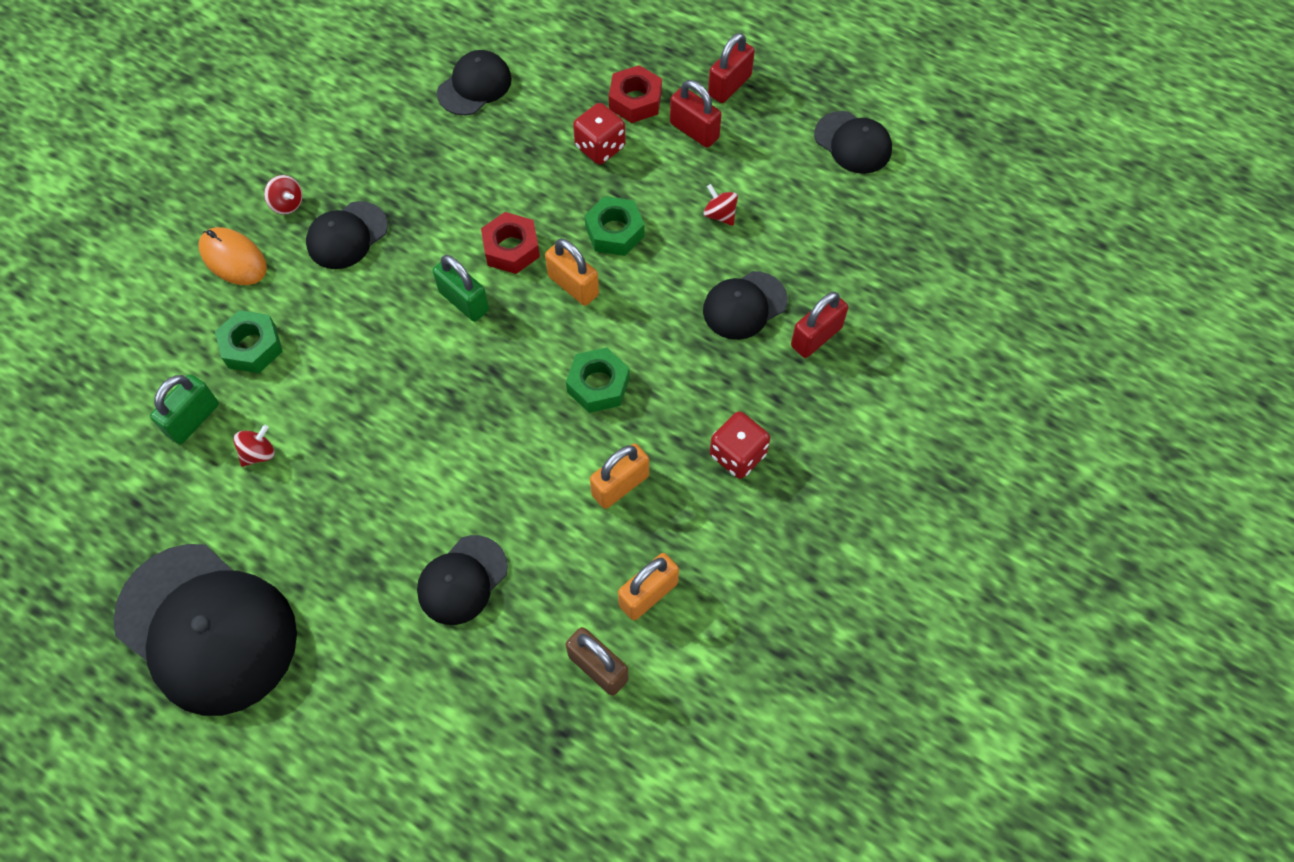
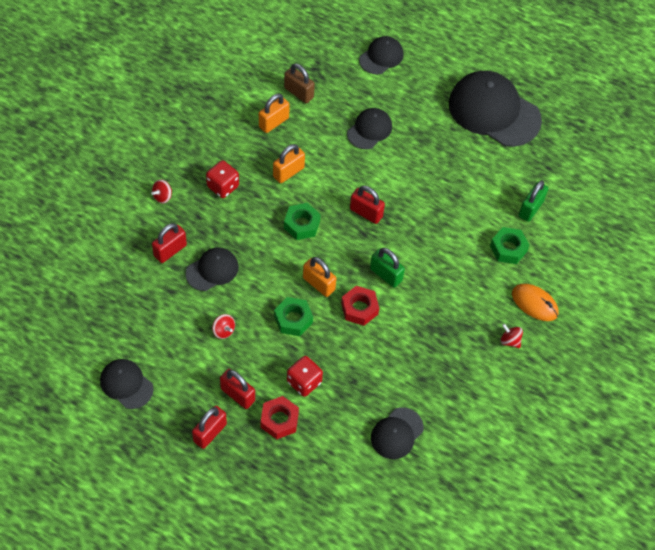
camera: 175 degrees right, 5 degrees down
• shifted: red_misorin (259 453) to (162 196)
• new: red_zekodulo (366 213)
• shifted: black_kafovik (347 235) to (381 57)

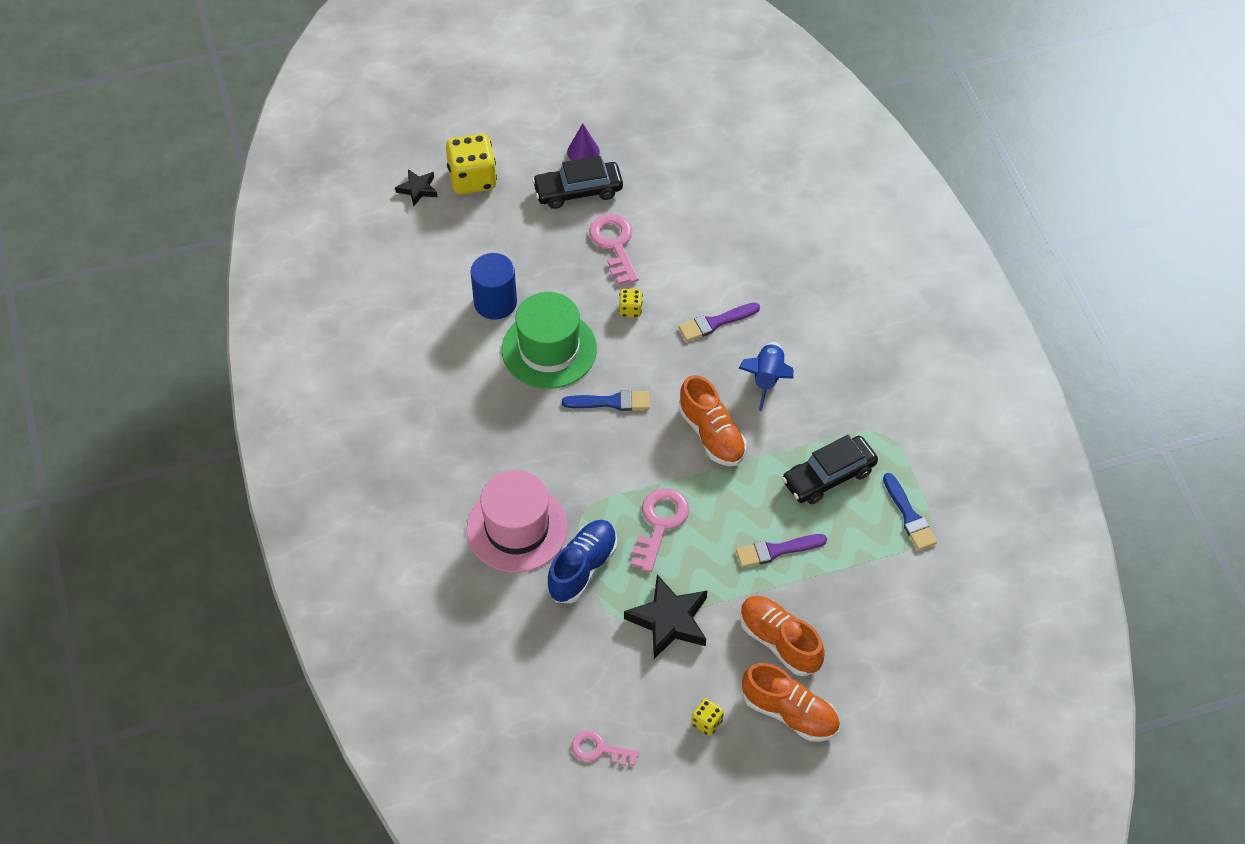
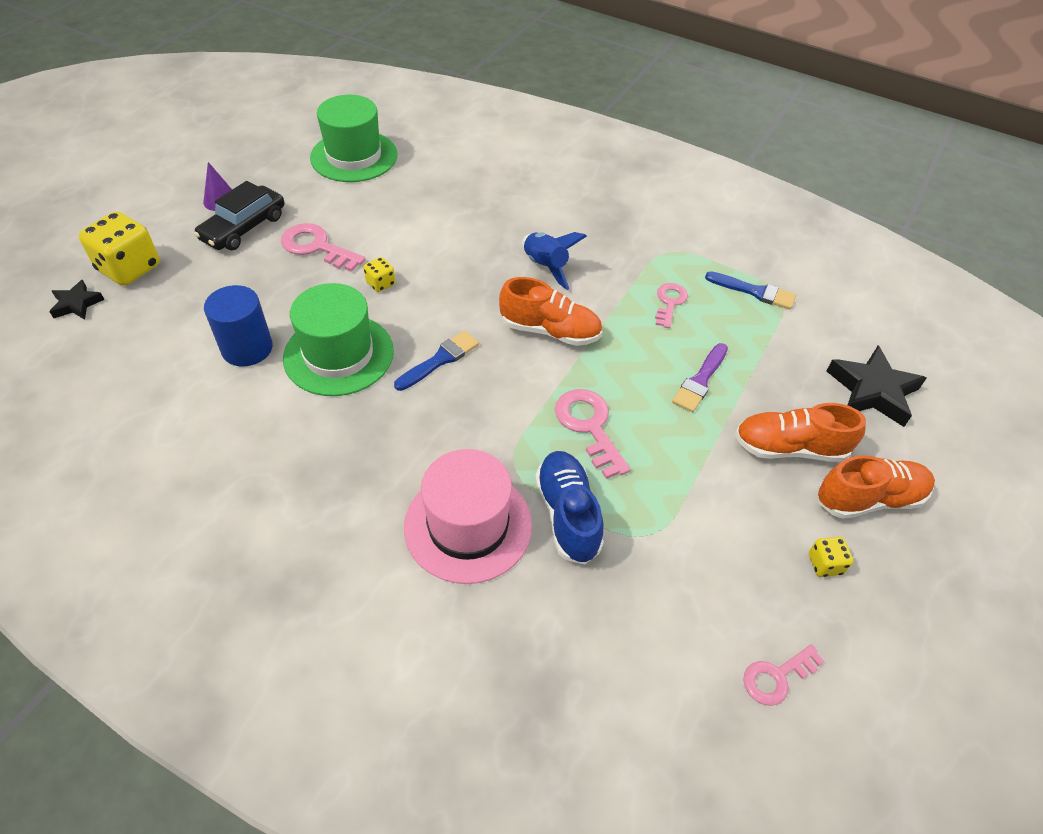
camera: 45 degrees left, 5 degrees down
• new: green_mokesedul (354 156)
• swapped: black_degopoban (828 476) to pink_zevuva (669 302)
• shifted: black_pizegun (669 620) to (872 391)
• gone: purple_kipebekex (715 323)

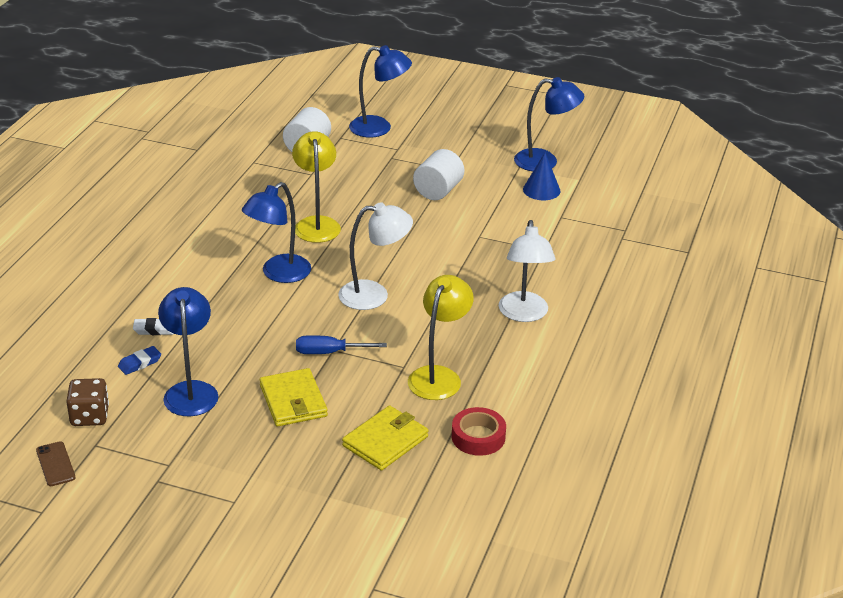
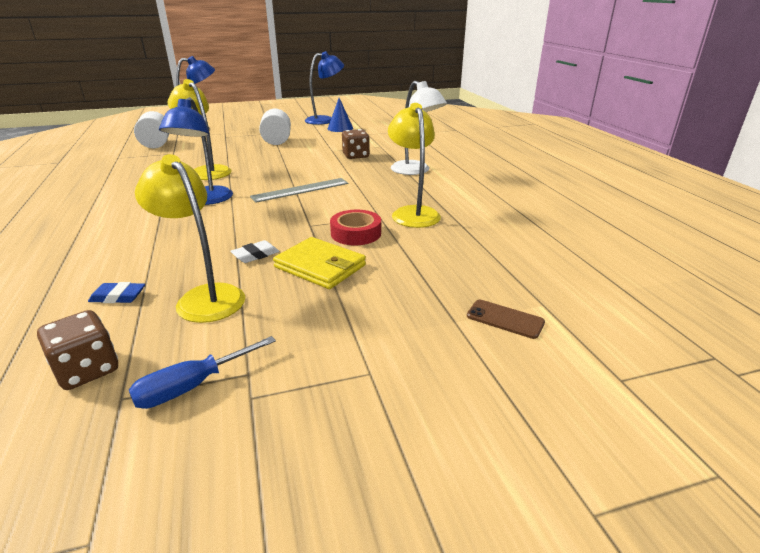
camera: 35 degrees left, 5 degrees down
• rotated: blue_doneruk (140 363) = (118 297) 75 degrees clockwise
• shifted: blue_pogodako (330 352) to (193 386)
• repainted: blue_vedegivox (191 391) to yellow_vedegivox (204 297)
• shifted: white_doneruk (154 329) to (255 255)
• swapped: white_vedegivox (374 295) to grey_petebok (300 190)
• shifted: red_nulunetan (478 437) to (356 233)
• new: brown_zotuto (355 156)
• shifted: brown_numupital (55 464) to (505 319)
• gone: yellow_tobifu (385 441)

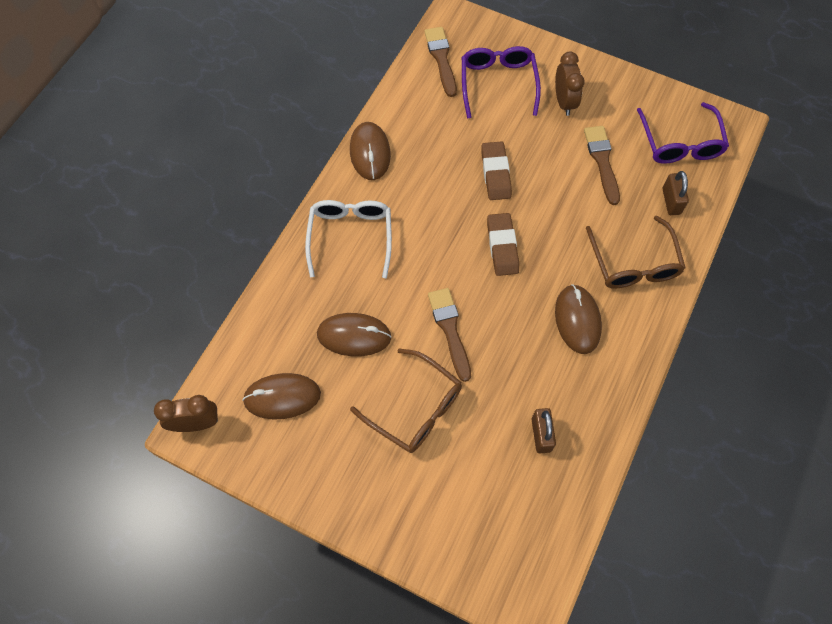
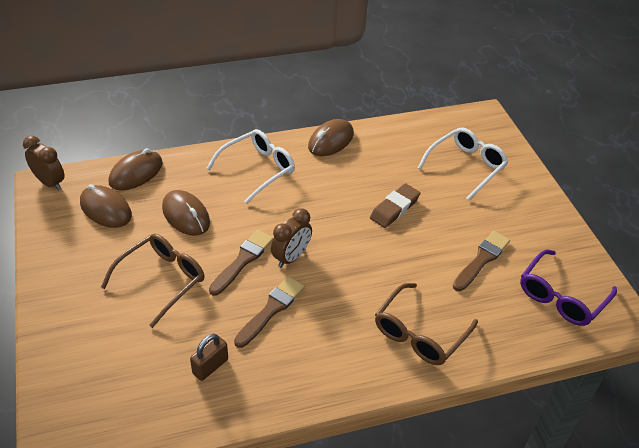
camera: 45 degrees right, 20 degrees down
• rotated: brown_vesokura (415 408) = (162 280) 135 degrees counterclockwise
• shifted: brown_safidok (577 320) to (136 173)
• shifted: brown_kipebekex (441 59) to (271 310)
• shifted: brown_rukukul (564 102) to (291 257)
• repainted: purple_vesokura (498 83) to white_vesokura (466 166)
• gone: brown_doneruk (502 246)
• gone: brown_zekodulo (671 201)

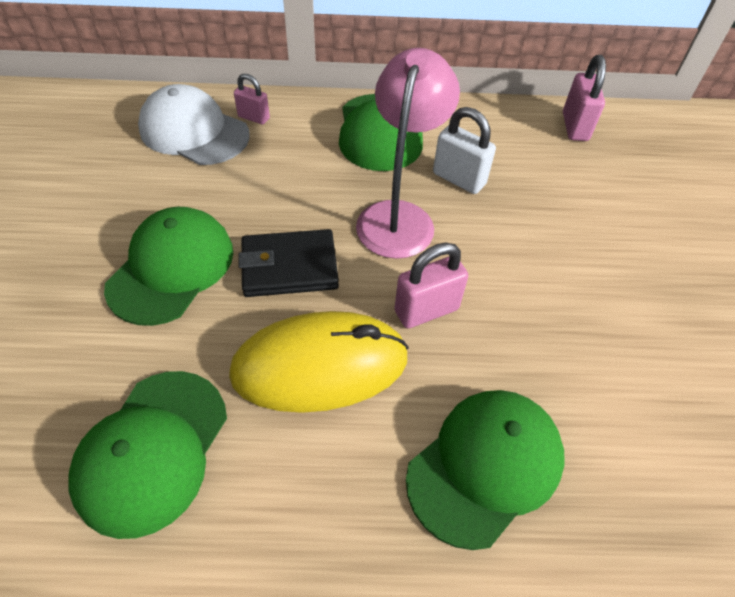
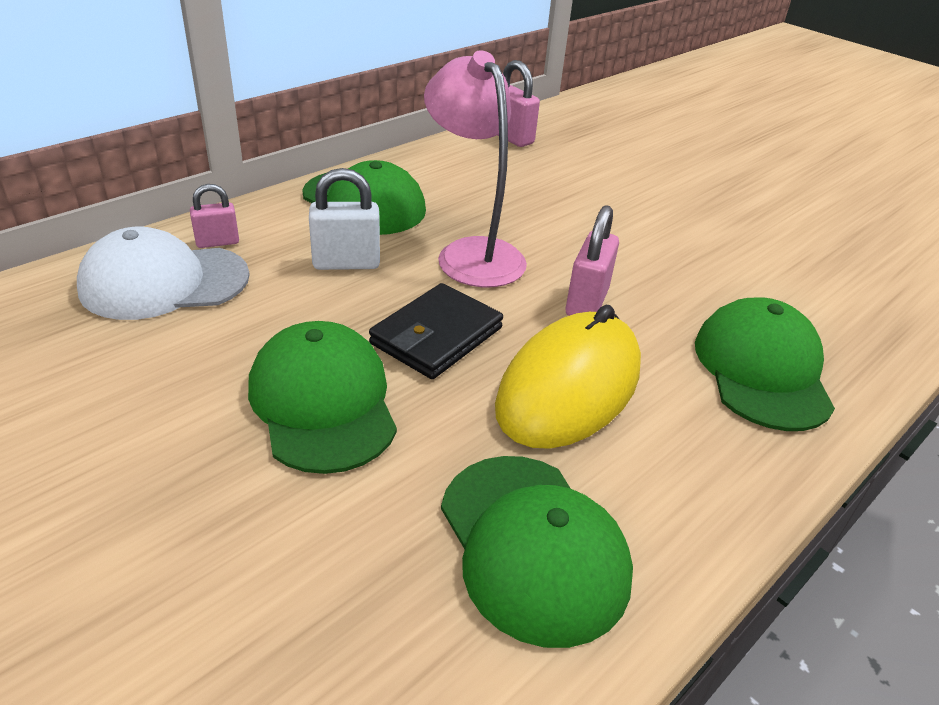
camera: 45 degrees left, 15 degrees down
• shifted: white_zekodulo (459 179) to (346 263)

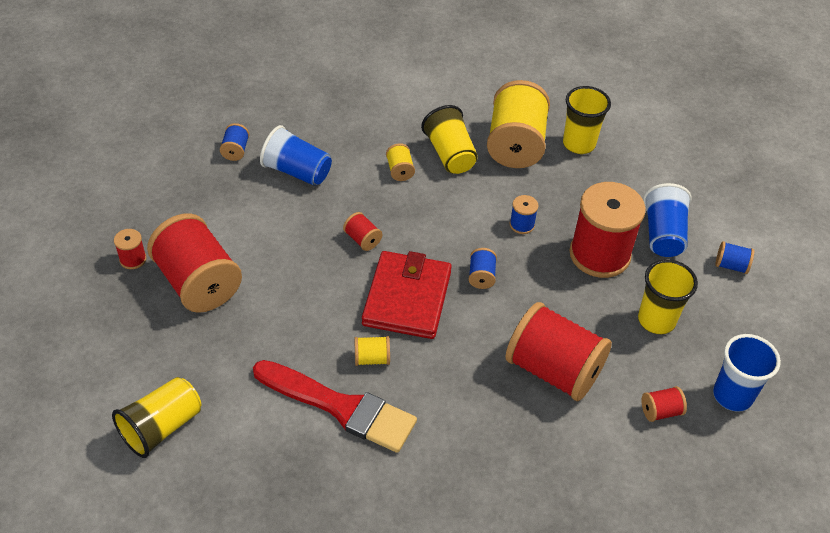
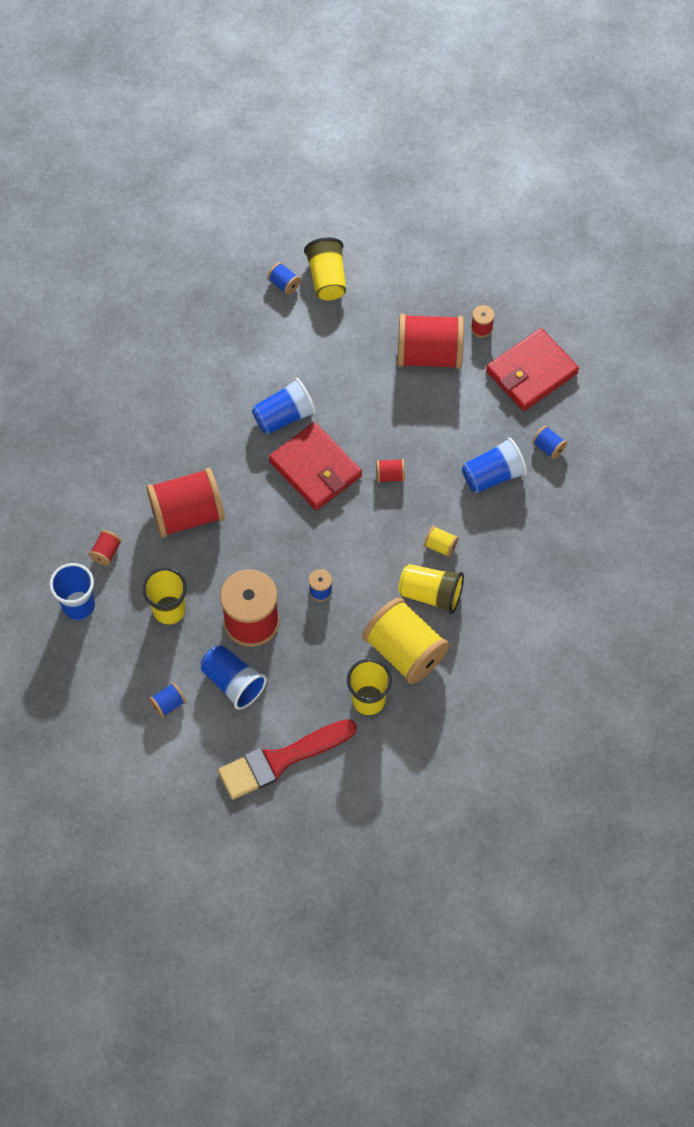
camera: 130 degrees right, 15 degrees up
• shifted: red_kipebekex (341 407) to (281 760)
• swapped: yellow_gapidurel (372 358) to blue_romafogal (284 416)
• shifted: blue_gapidurel (481 276) to (284 284)
• new: red_tobifu (531 372)

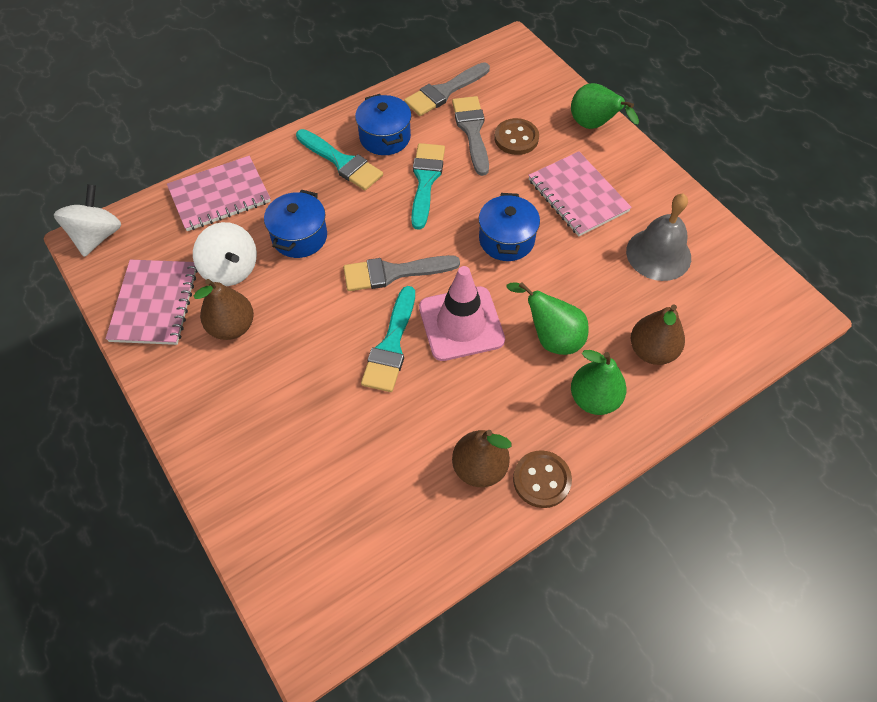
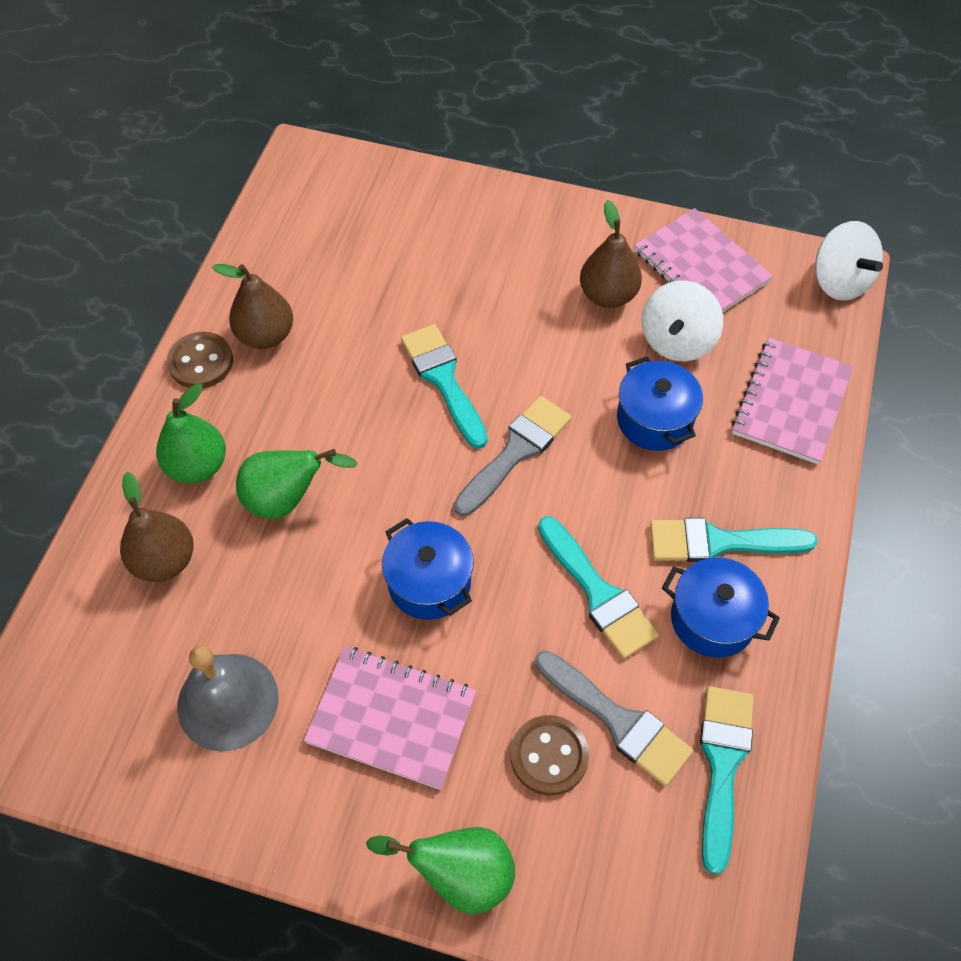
camera: 140 degrees right, 0 degrees up
• rotated: white_misorin (231 269) = (677 341) 75 degrees counterclockwise
• repainted: grey_kipebekex (444 92) to turquoise_kipebekex (722 765)
• gone: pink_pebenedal (461 323)

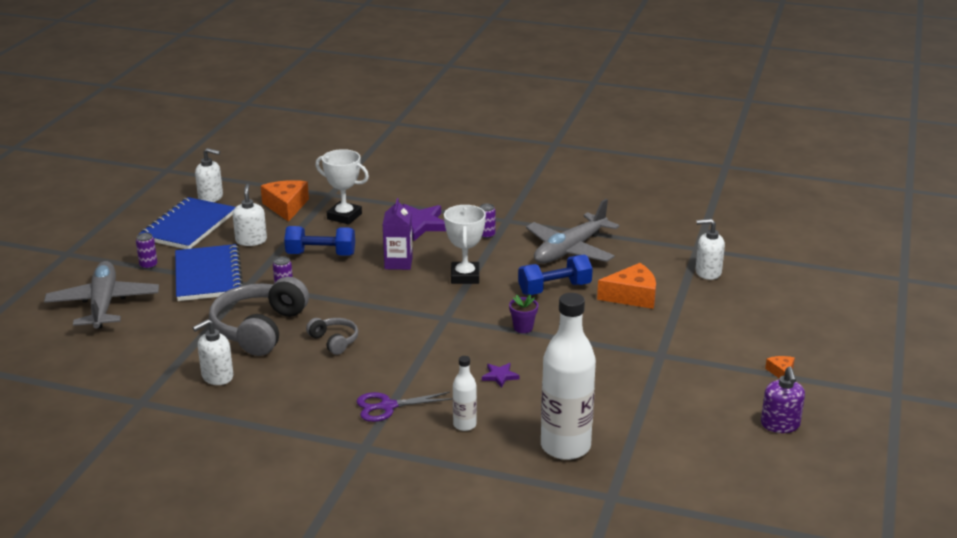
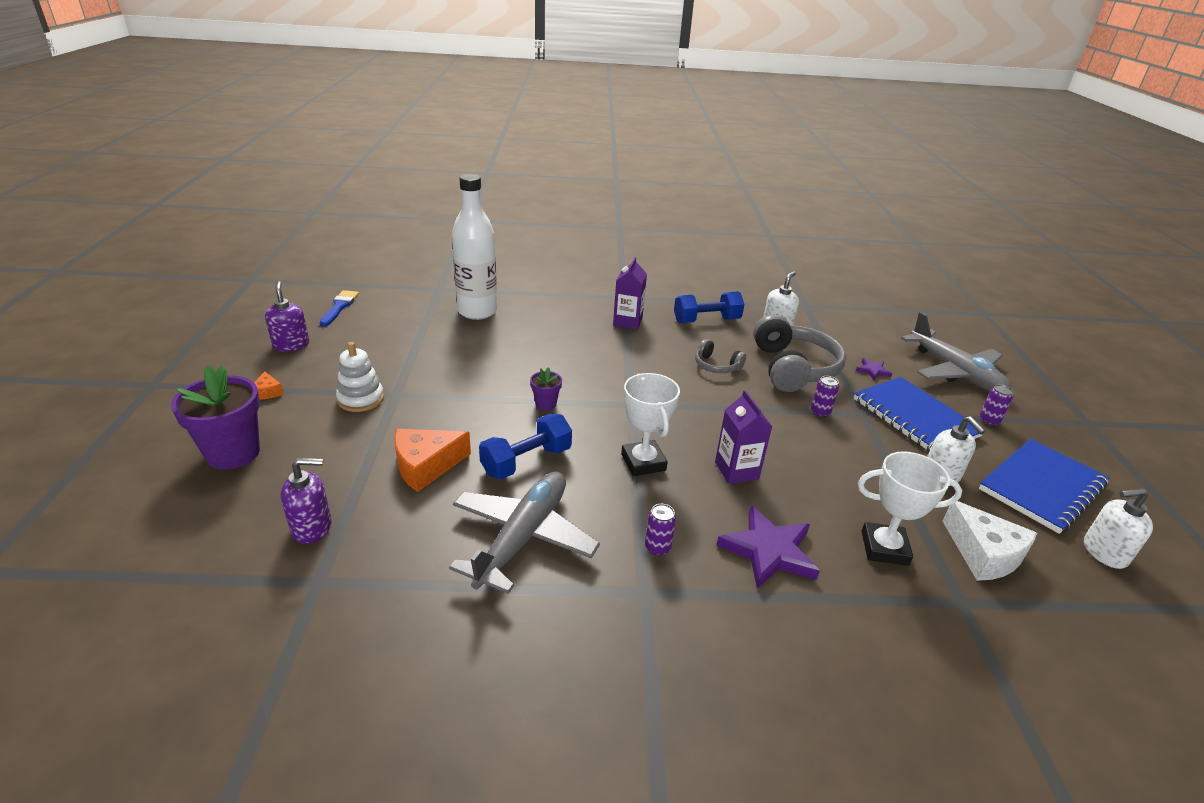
camera: 160 degrees right, 5 degrees up
• new: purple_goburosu (233 453)
• repainted: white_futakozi (708 272) to purple_futakozi (312 527)
• new: blue_kipebekex (339 307)
• new: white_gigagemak (361 399)
• swapped: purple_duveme (387 406) to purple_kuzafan (627 322)
• shifted: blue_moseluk (321 254) to (706 321)
• shifted: purple_pizegun (500 376) to (873 371)
• repainted: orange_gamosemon (286 206) to white_gamosemon (983 553)
• rotated: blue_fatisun (188 226) = (1041 487) 45 degrees clockwise
• gone: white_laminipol (464 425)

